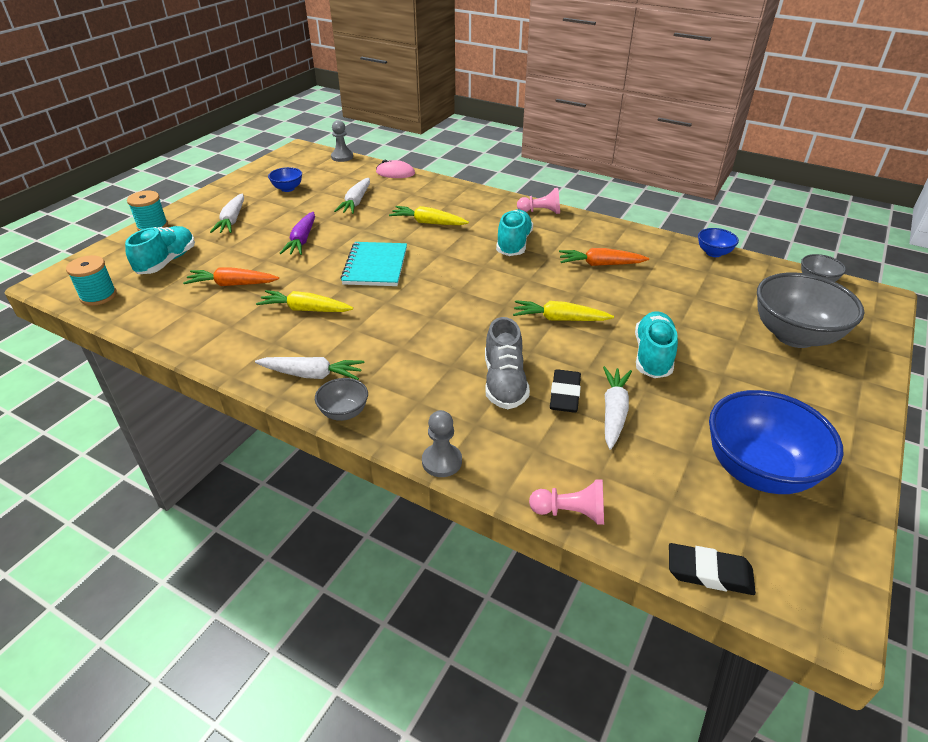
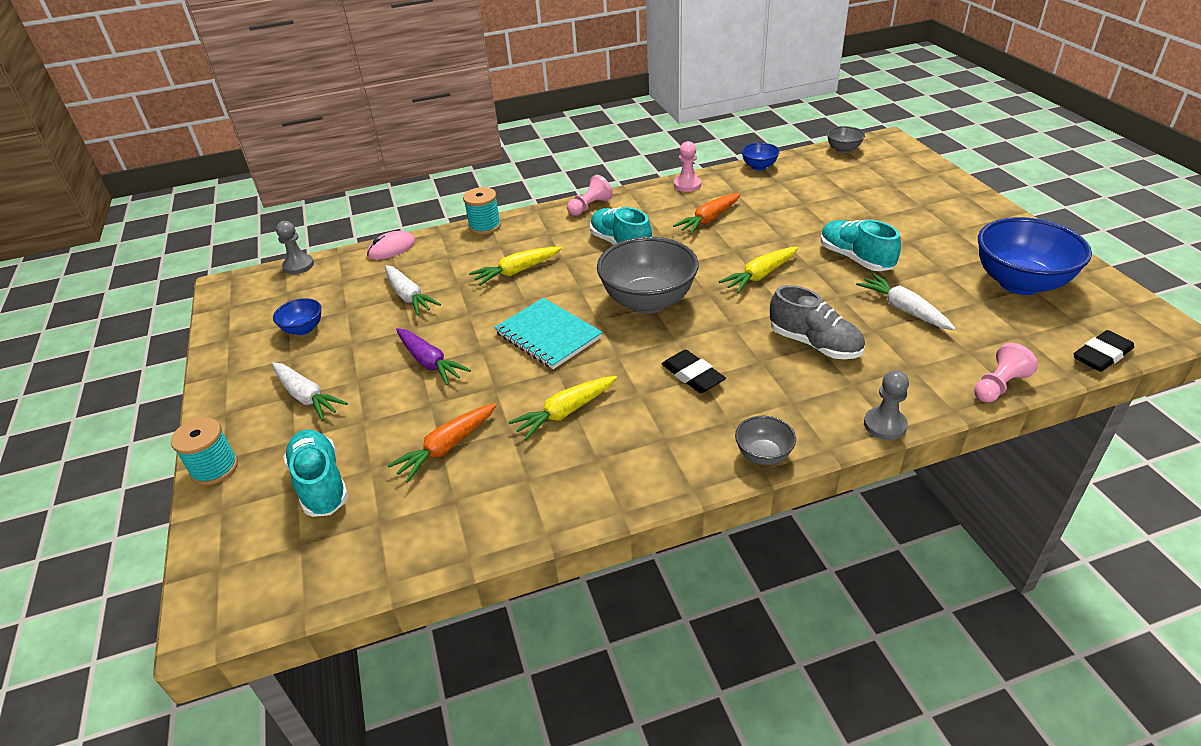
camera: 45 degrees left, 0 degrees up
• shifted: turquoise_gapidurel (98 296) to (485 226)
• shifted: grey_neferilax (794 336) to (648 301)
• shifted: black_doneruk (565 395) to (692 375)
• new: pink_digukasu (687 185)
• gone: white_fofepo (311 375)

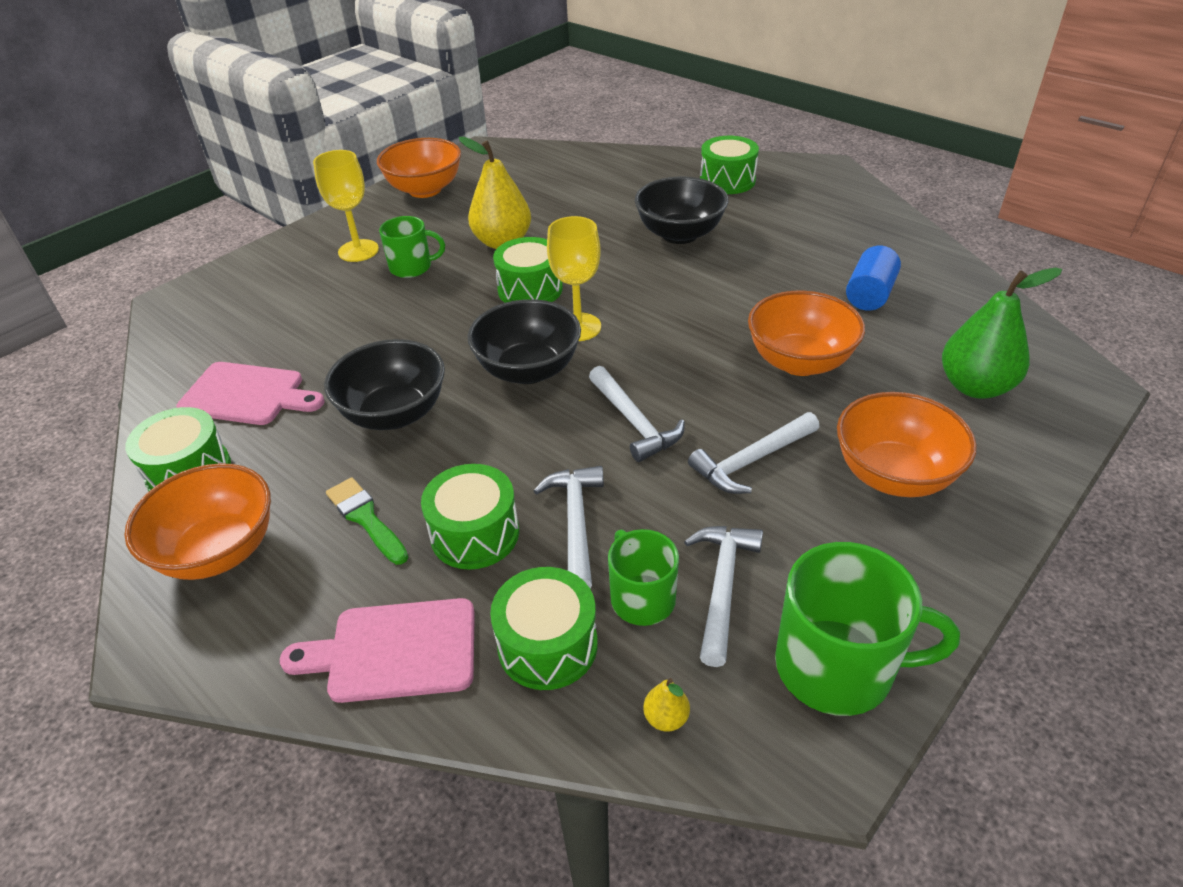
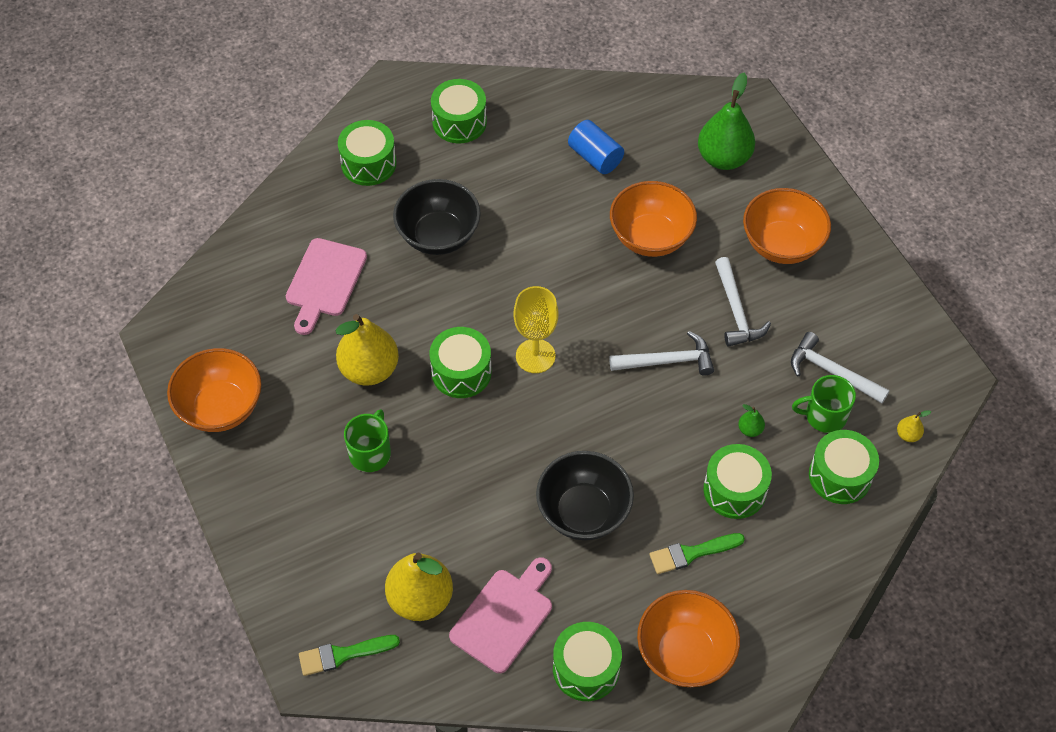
camera: 70 degrees left, 15 degrees up
• shifted: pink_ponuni (394 651) to (325 281)
• new: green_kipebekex (343 654)
• new: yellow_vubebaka (420 599)
• new: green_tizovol (459 122)
• swapped: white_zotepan (575 524) to green_vubebaka (750 429)
• gone: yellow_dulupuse (358 251)
• gone: black_neferilax (528 370)
• gone: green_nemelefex (837 667)

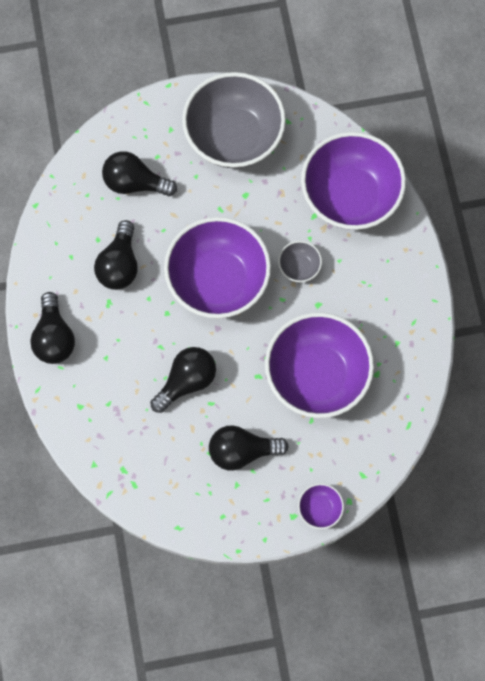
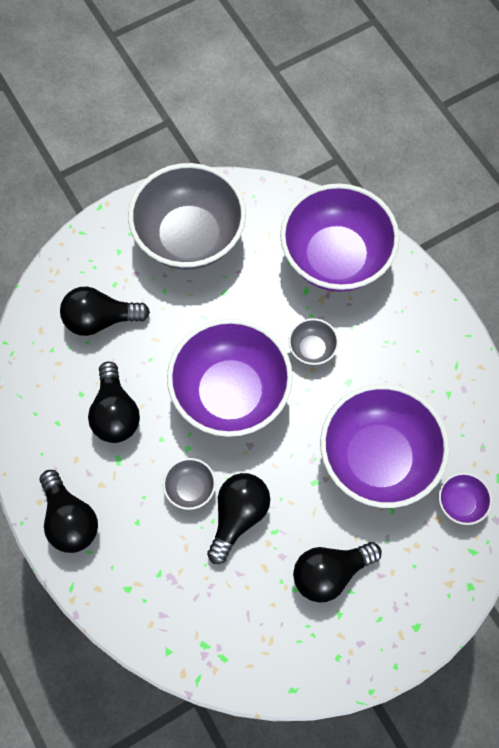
camera: 20 degrees left, 5 degrees down
• new: grey_neferilax (190 488)
• shifted: purple_neferilax (319 508) to (460 503)

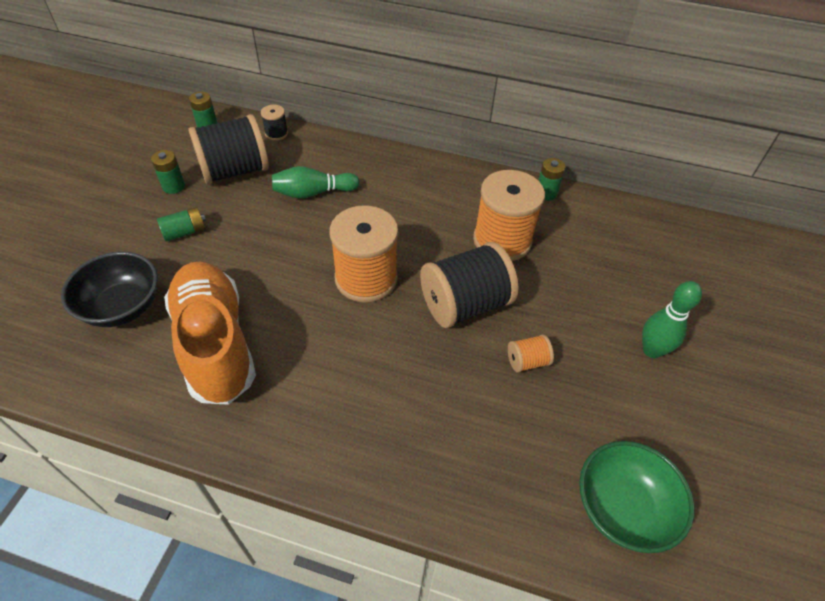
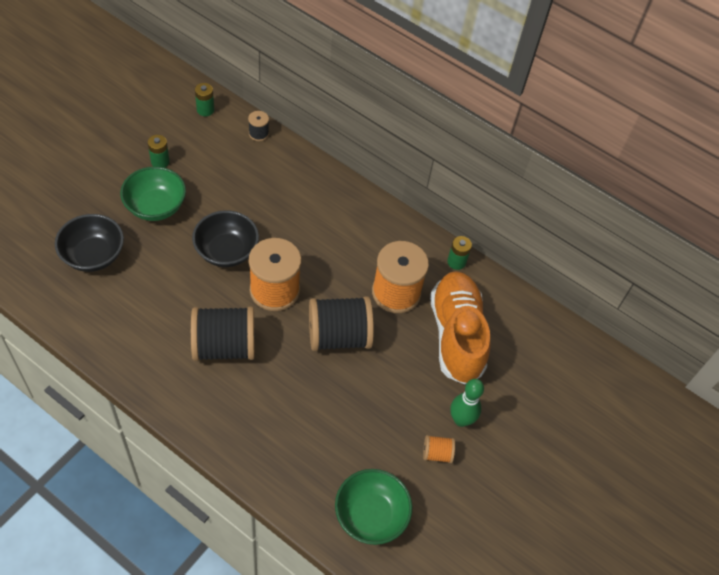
camera: 15 degrees right, 5 degrees up
• swapped: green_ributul (185 232) to green_neferilax (155 207)
• shifted: black_gapidurel (235 171) to (224 346)
• new: black_neferilax (226 251)
• shifted: orange_gapidurel (527 361) to (437 453)
• shifted: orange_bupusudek (215 343) to (456 335)
• gone: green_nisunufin (313 193)

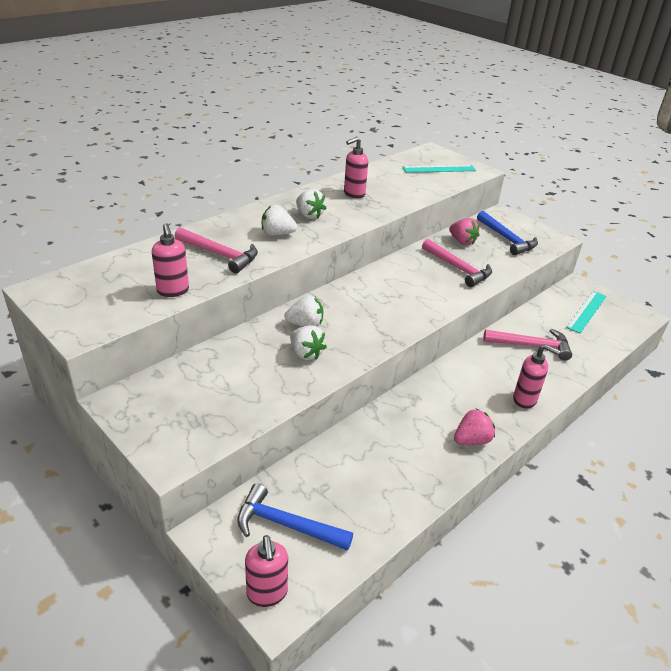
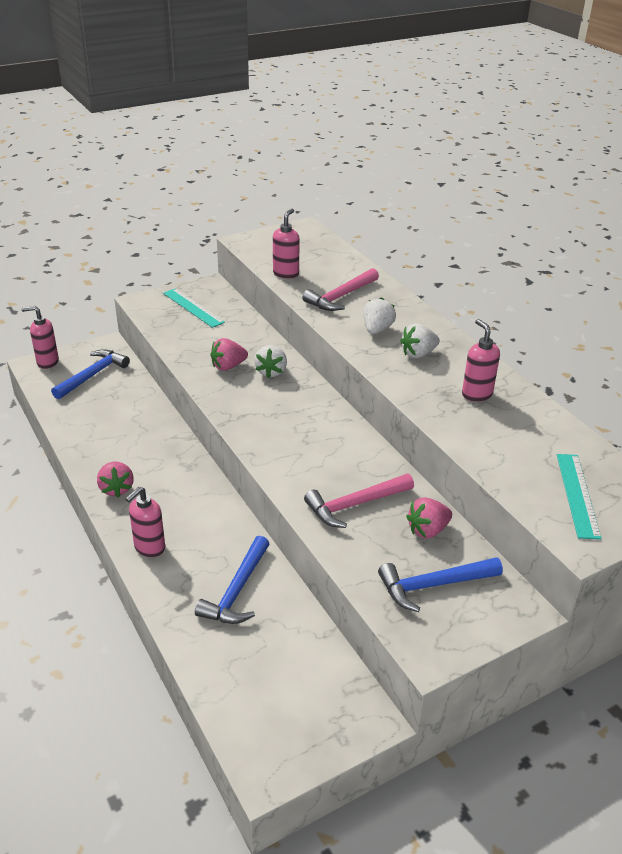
camera: 105 degrees right, 0 degrees up
• shifted: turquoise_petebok (586 311) to (193 307)
• repainted: pink_zotepan (531 346) to blue_zotepan (237 590)
• repainted: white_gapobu (306 353) to pink_gapobu (228 366)
• rotated: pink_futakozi (173 291) = (286 273) 120 degrees clockwise

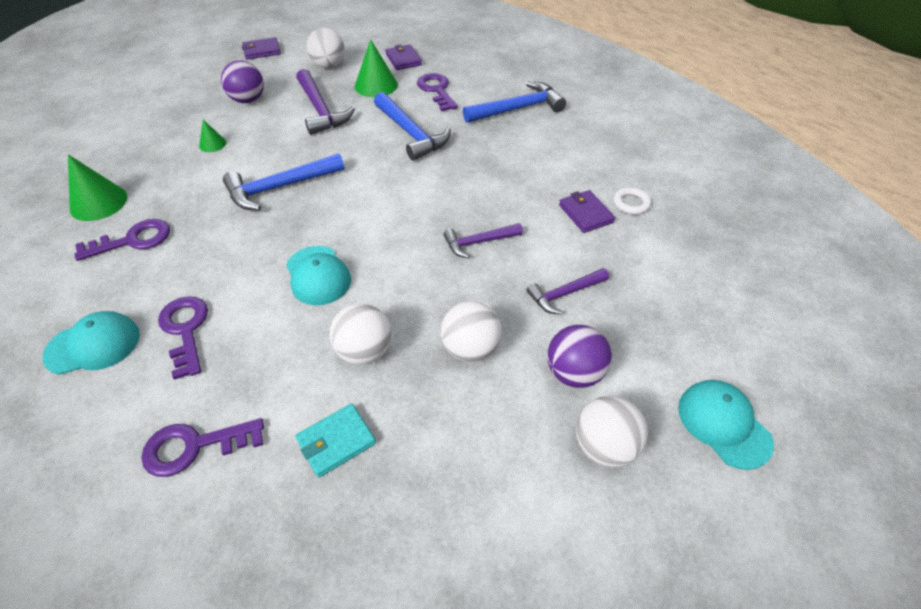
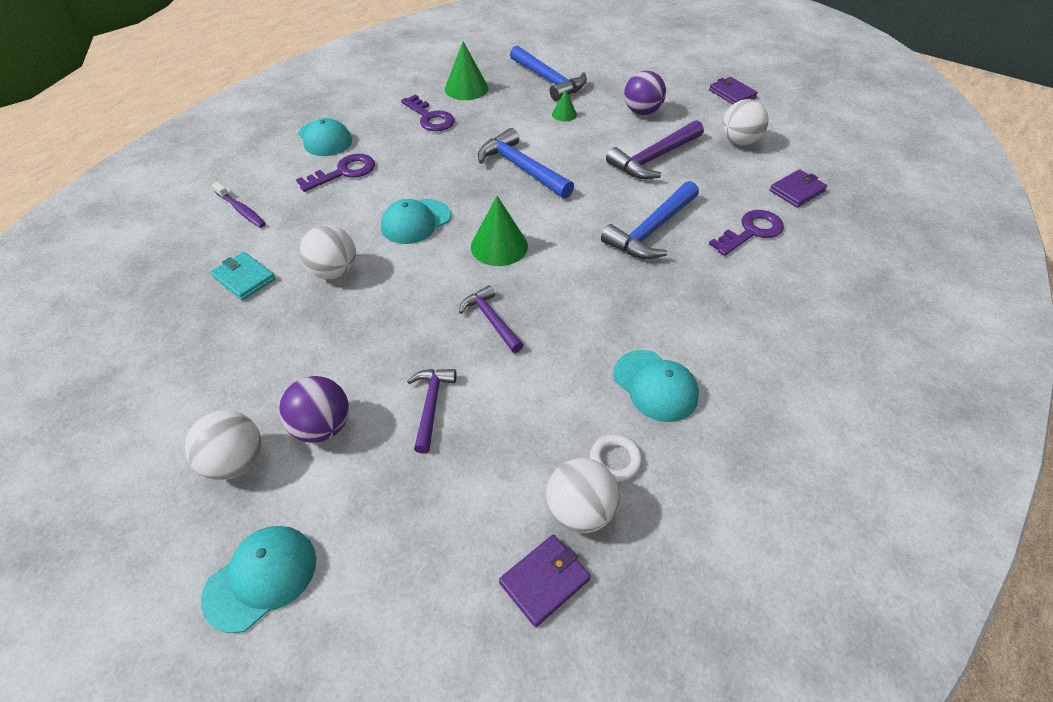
camera: 75 degrees right, 0 degrees up
• swapped: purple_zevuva (194 446) to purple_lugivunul (241 210)
• rotated: purple_zotepan (564 294) = (431 405) 45 degrees clockwise
• shifted: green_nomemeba (376 85) to (499 246)
• shifted: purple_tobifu (585 214) to (544 581)
• shifted: blue_zotepan (518 109) to (548 80)
• shifted: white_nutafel (470 349) to (580 511)
• new: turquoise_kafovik (655 385)

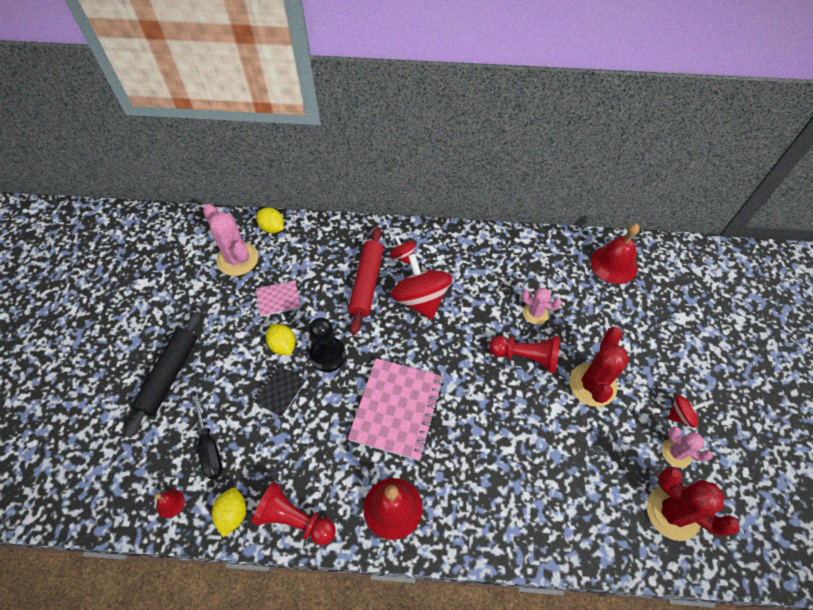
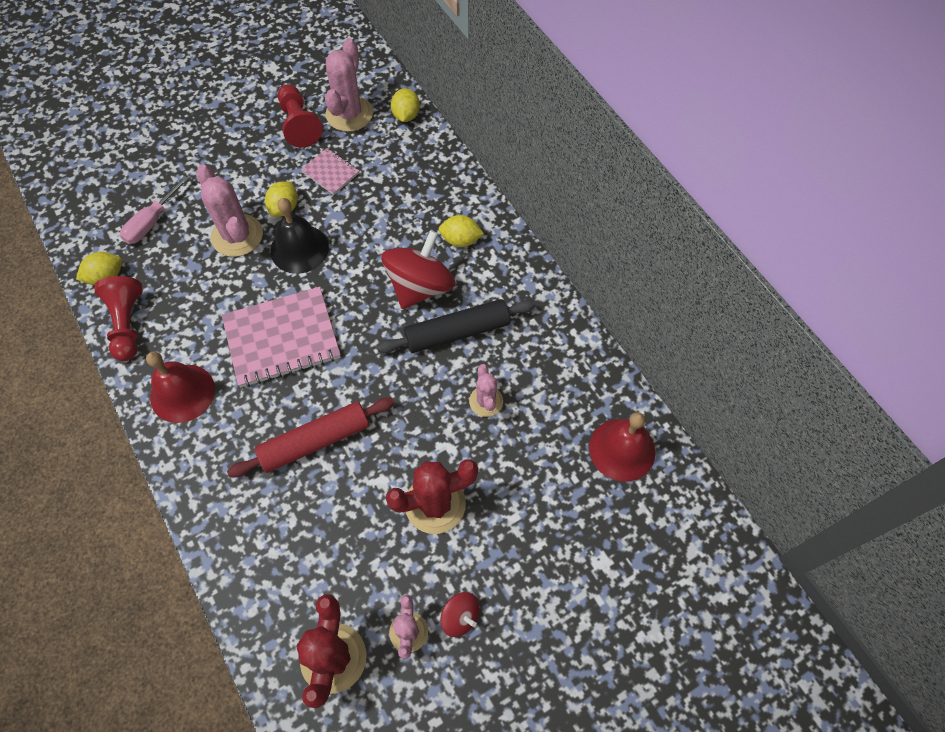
camera: 55 degrees right, 5 degrees up
• repainted: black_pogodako (209 448) to pink_pogodako (152 222)
• swapped: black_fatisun (279 391) to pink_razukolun (237 235)
• shifted: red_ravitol (367 283) to (315 441)
• swapped: black_digukasu (328 355) to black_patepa (299 248)
• shifted: red_digukasu (526 357) to (299 124)
• shifted: black_ravitol (170 375) to (457 332)
• swapped: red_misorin (402 256) to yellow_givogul (460 240)
• gone: red_patepa (170 503)

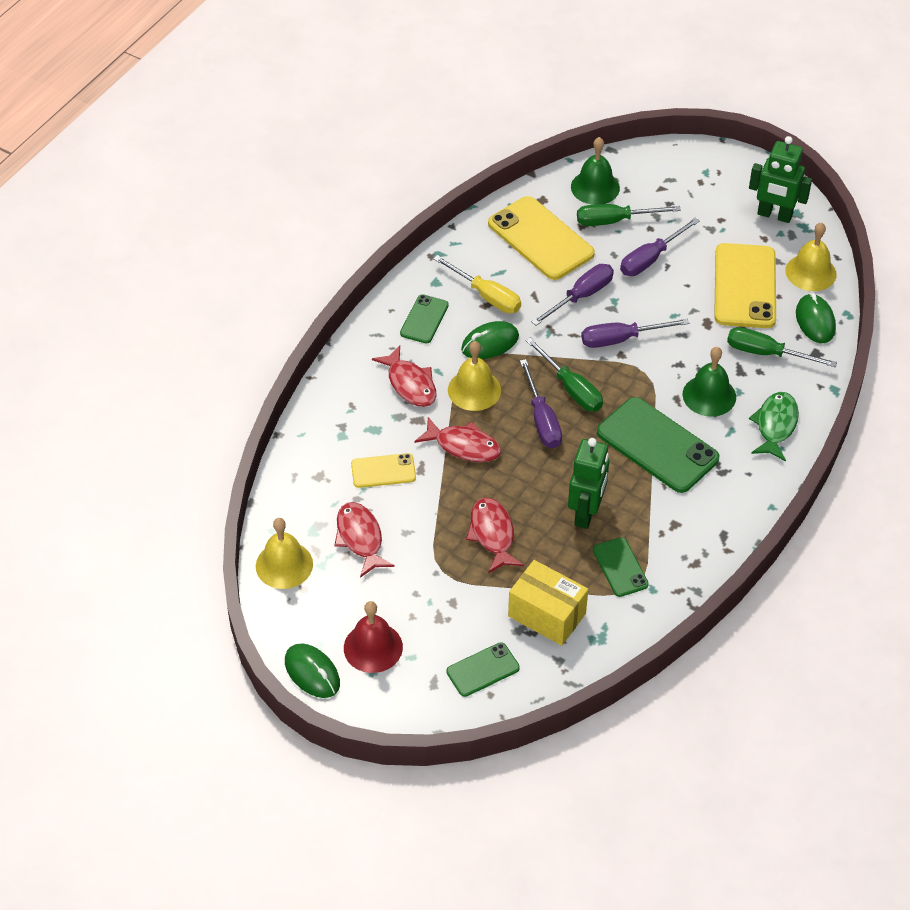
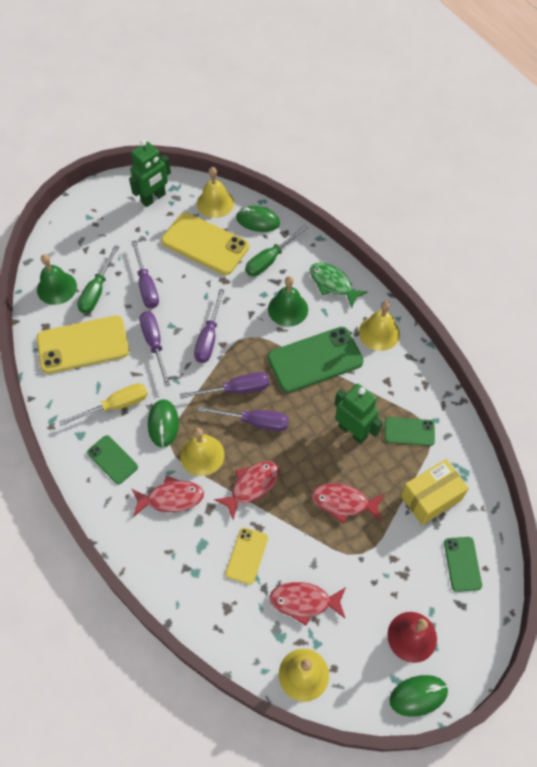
camera: 65 degrees left, 10 degrees up
• repainted: green_pogodako (571 388) to purple_pogodako (236 390)
• new: yellow_patepa (379 333)

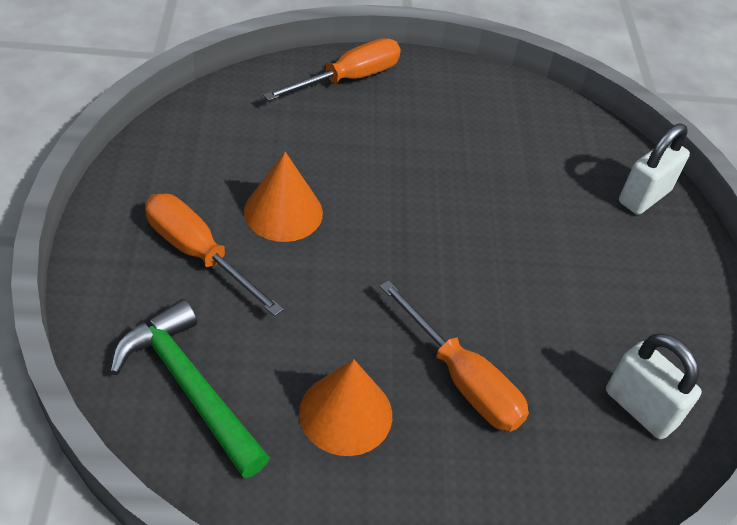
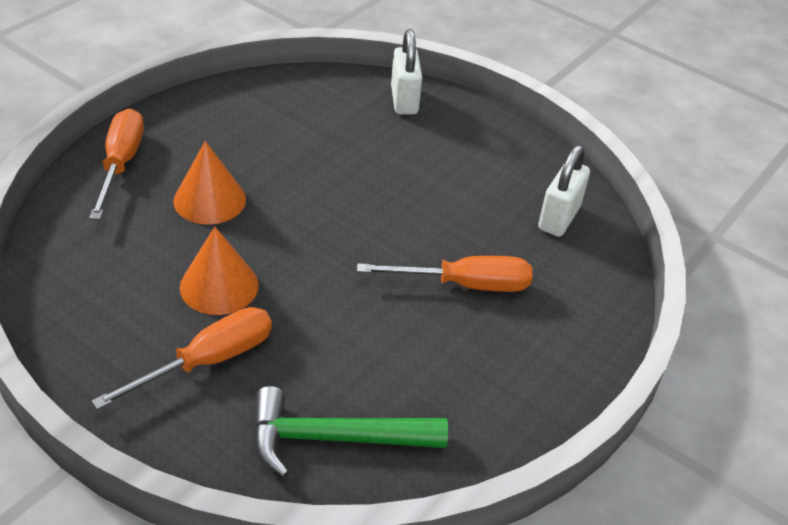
camera: 50 degrees left, 5 degrees down
• rotated: orange_pogodako (198 254) = (207 361) 150 degrees clockwise
• shifted: orange_nomemeba (346 413) to (209 200)
• rotated: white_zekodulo (640 408) = (559 218) 60 degrees counterclockwise

